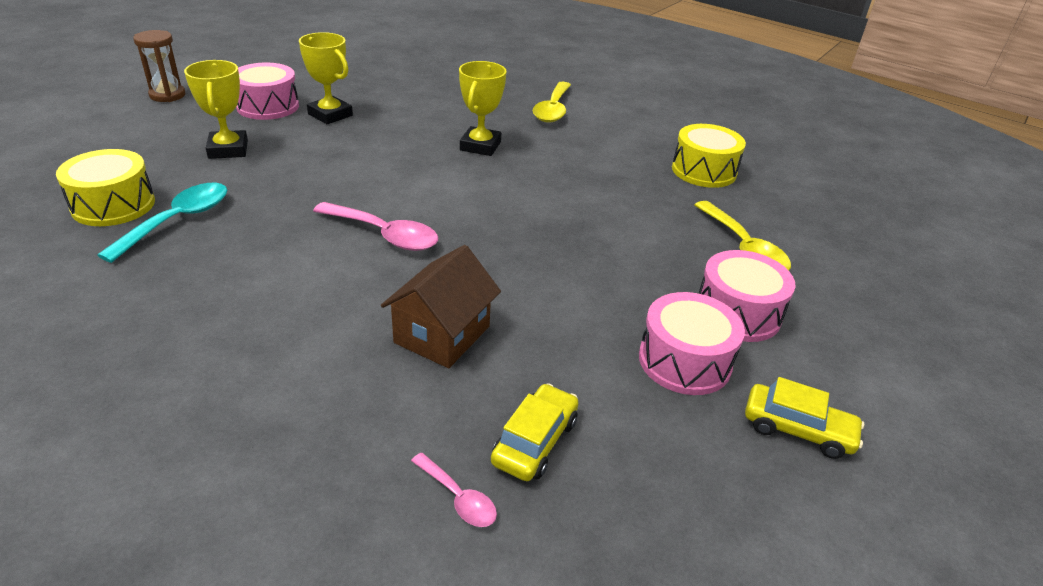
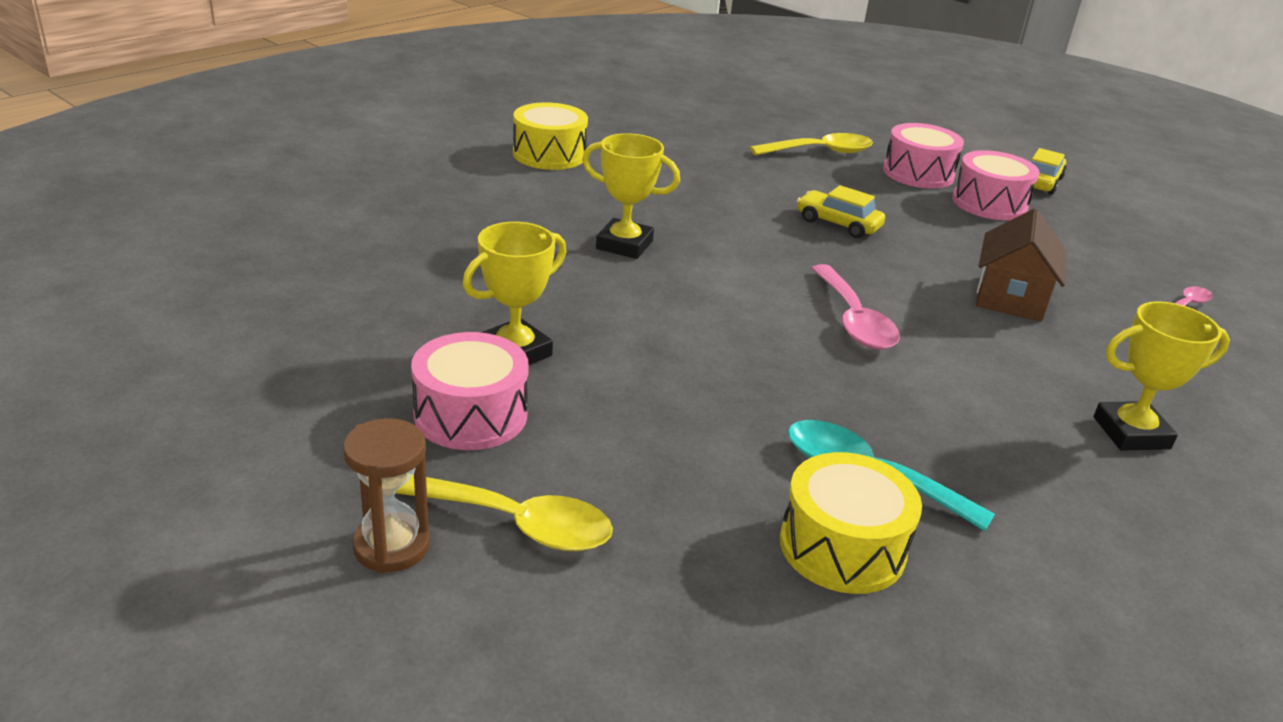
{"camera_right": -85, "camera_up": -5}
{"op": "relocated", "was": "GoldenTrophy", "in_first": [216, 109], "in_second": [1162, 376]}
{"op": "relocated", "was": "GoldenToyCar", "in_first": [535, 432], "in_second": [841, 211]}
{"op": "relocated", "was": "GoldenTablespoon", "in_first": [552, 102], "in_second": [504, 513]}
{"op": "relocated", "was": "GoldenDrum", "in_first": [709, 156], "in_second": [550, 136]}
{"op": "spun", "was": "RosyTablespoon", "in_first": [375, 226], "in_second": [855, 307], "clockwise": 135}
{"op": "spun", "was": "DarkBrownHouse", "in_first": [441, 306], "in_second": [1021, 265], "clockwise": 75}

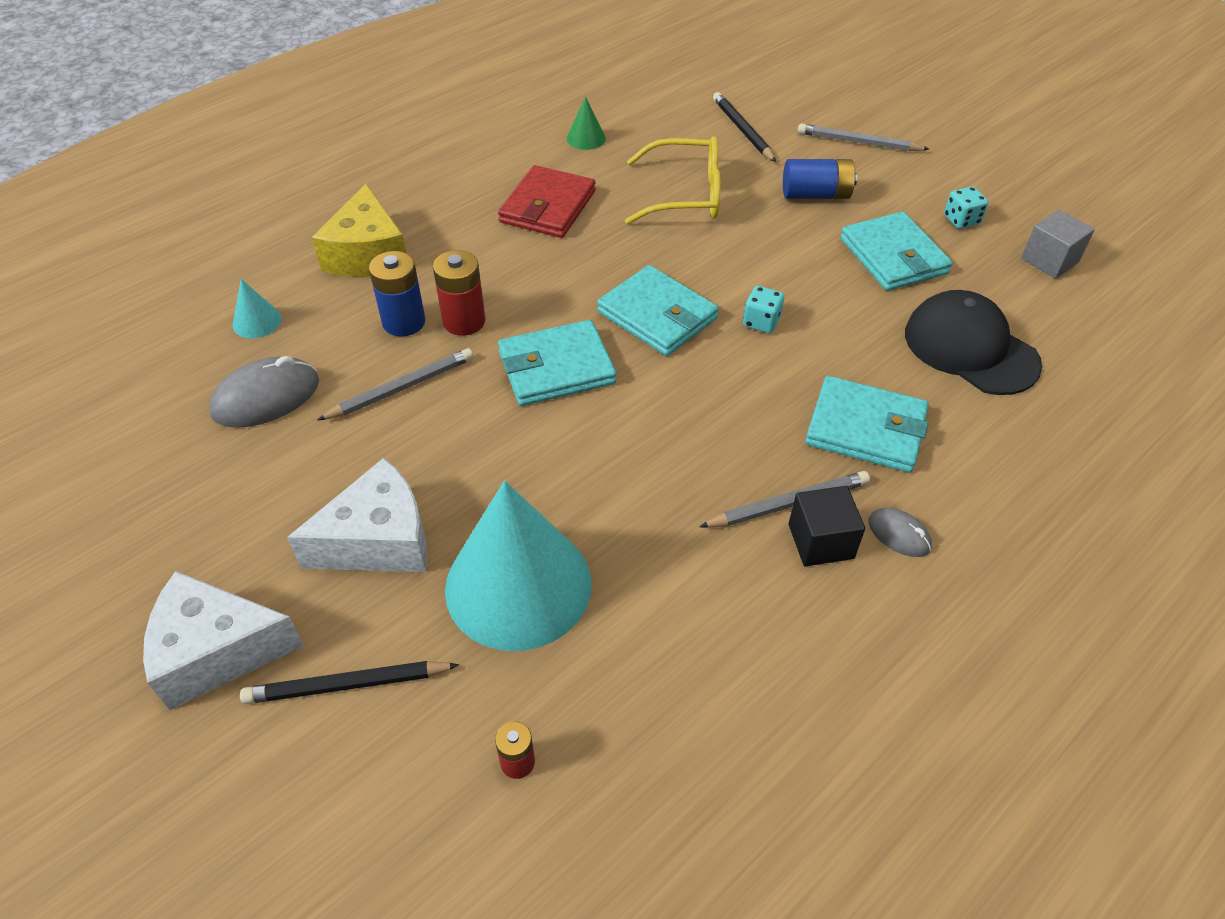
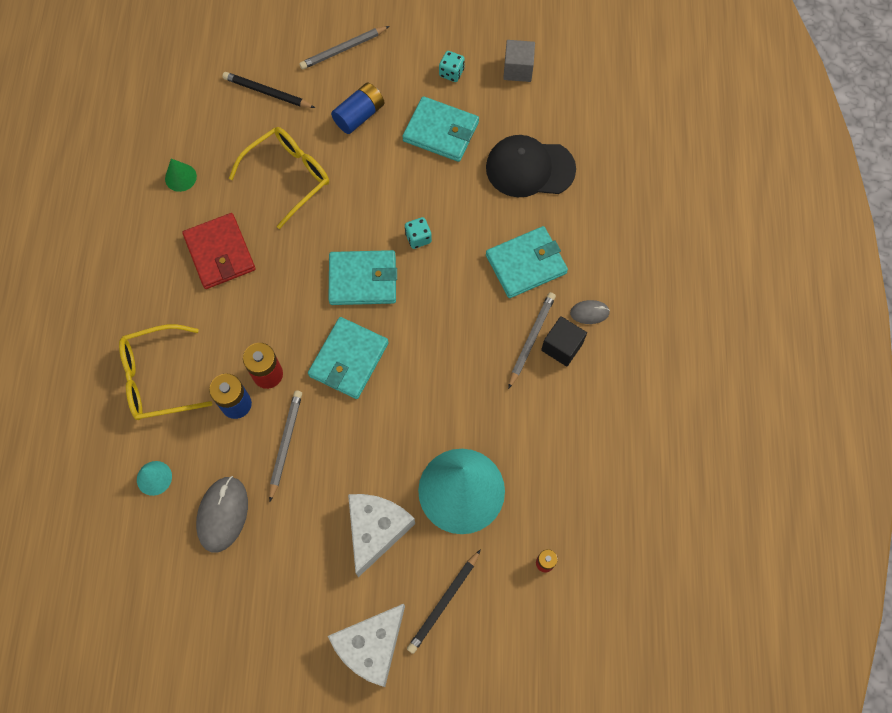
{"camera_right": -45, "camera_up": 20}
{"op": "exchanged", "was": "GoldenPieceOfCheese", "now": "GoldenEyeglasses", "in_first": [359, 230], "in_second": [165, 372]}

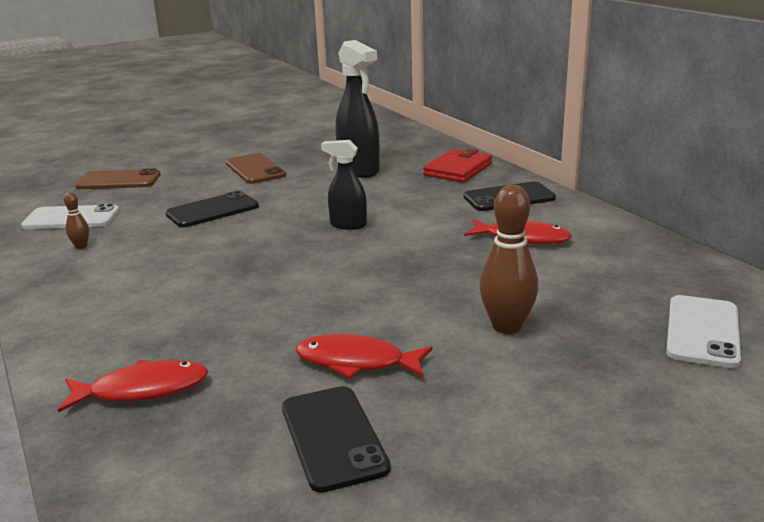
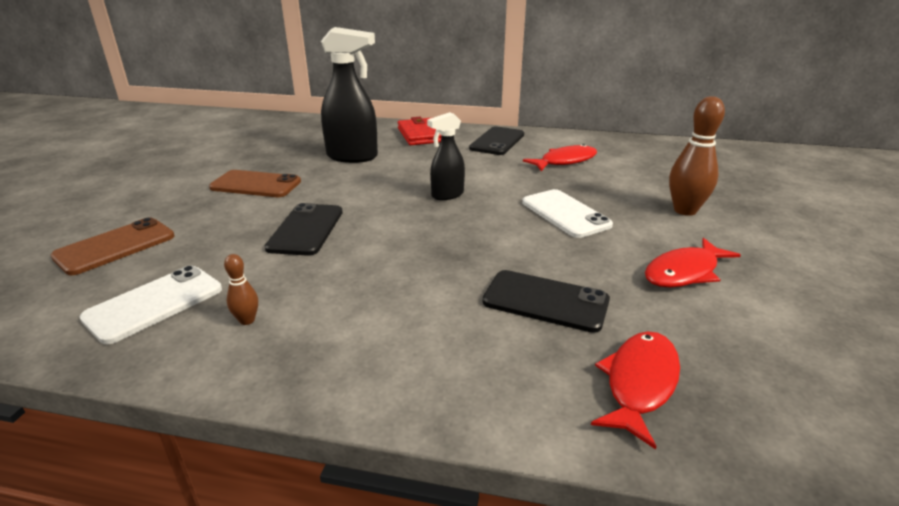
{"camera_right": -50, "camera_up": 5}
{"op": "relocated", "was": "JetBlackPhone", "in_first": [336, 439], "in_second": [546, 301]}
{"op": "relocated", "was": "SnowWhitePhone", "in_first": [703, 331], "in_second": [567, 213]}

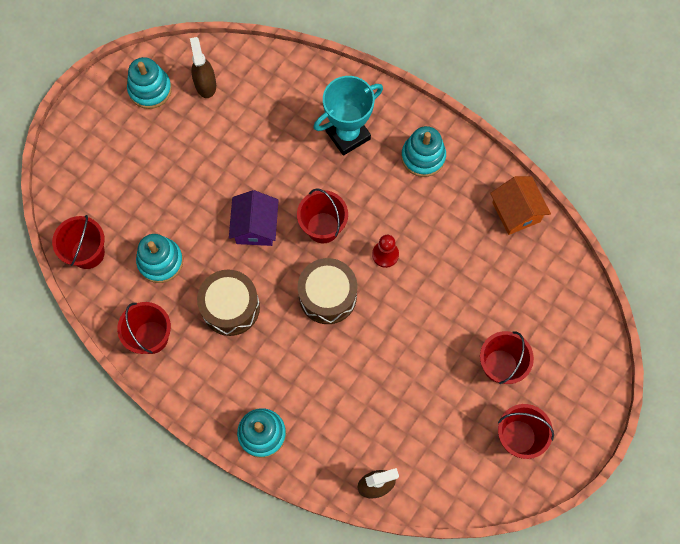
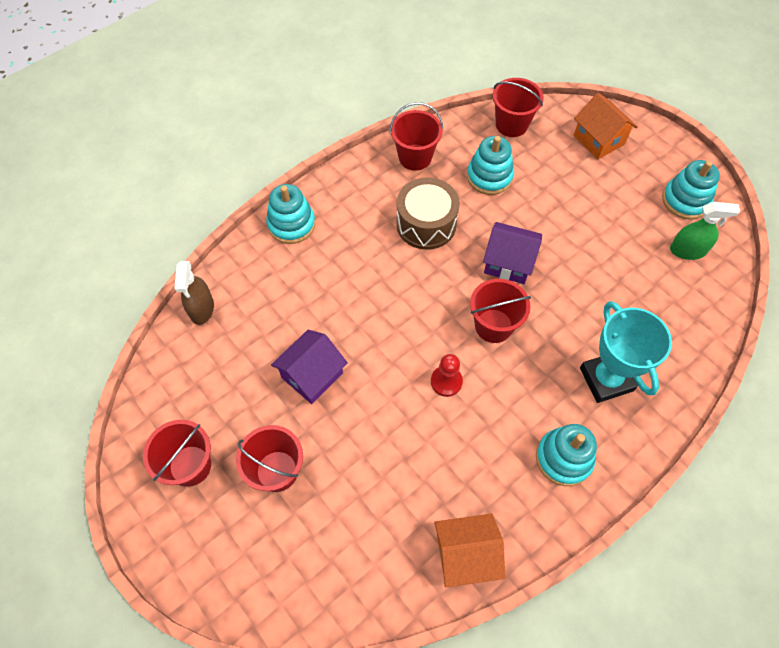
{"camera_right": 105, "camera_up": -10}
{"op": "missing", "was": "DarkBrownDrum", "in_first": [327, 291]}
{"op": "appeared", "now": "PurpleHouse", "in_second": [309, 367]}
{"op": "appeared", "now": "OrangeHouse", "in_second": [606, 126]}
{"op": "colour", "was": "DarkBrownSprayer", "now": "EmeraldSprayer", "in_first": [203, 67], "in_second": [705, 231]}

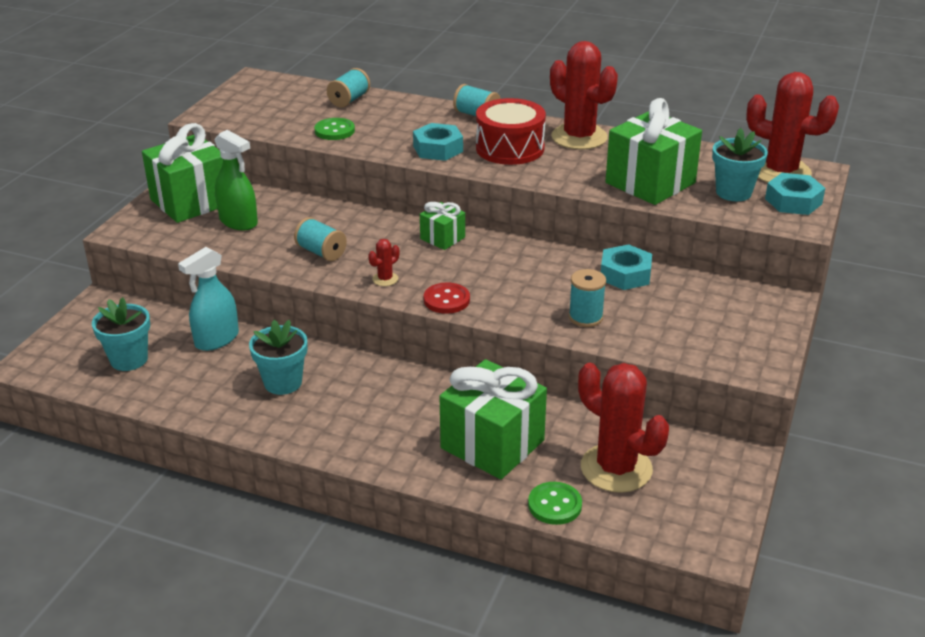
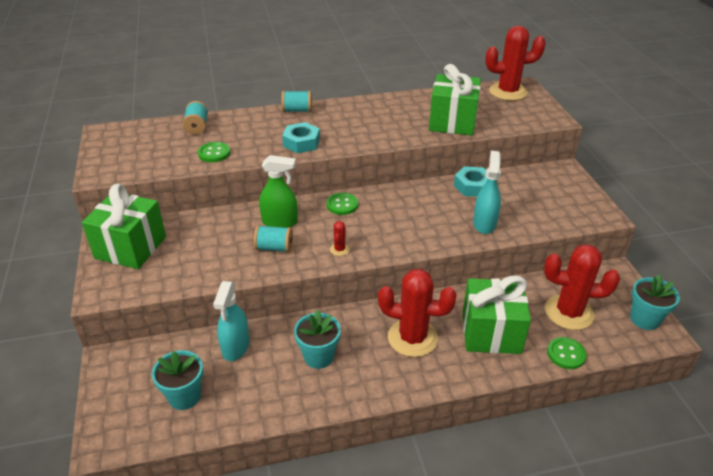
{"camera_right": -35, "camera_up": 5}
{"op": "missing", "was": "RedButton", "in_first": [447, 298]}
{"op": "missing", "was": "RedDrum", "in_first": [511, 131]}
{"op": "missing", "was": "AquaNut", "in_first": [795, 194]}
{"op": "relocated", "was": "EmeraldSprayer", "in_first": [236, 180], "in_second": [278, 191]}
{"op": "relocated", "was": "RedSaguaroCactus", "in_first": [584, 95], "in_second": [417, 313]}
{"op": "relocated", "was": "AquaFlowerPot", "in_first": [740, 164], "in_second": [655, 302]}
{"op": "exchanged", "was": "EmeraldWrappedGift", "now": "EmeraldButton", "in_first": [442, 226], "in_second": [342, 204]}
{"op": "exchanged", "was": "AquaBobbin", "now": "AquaSprayer", "in_first": [587, 298], "in_second": [487, 192]}

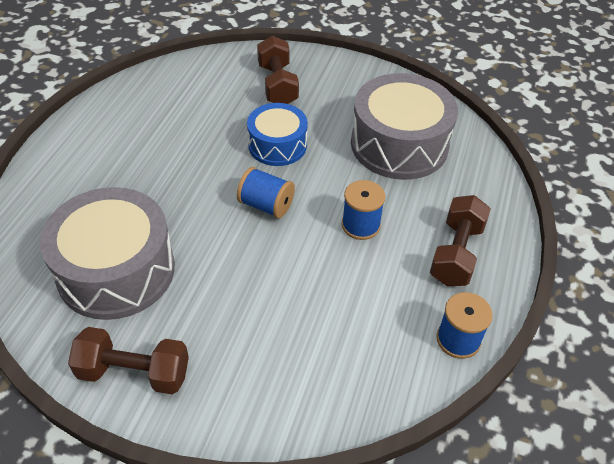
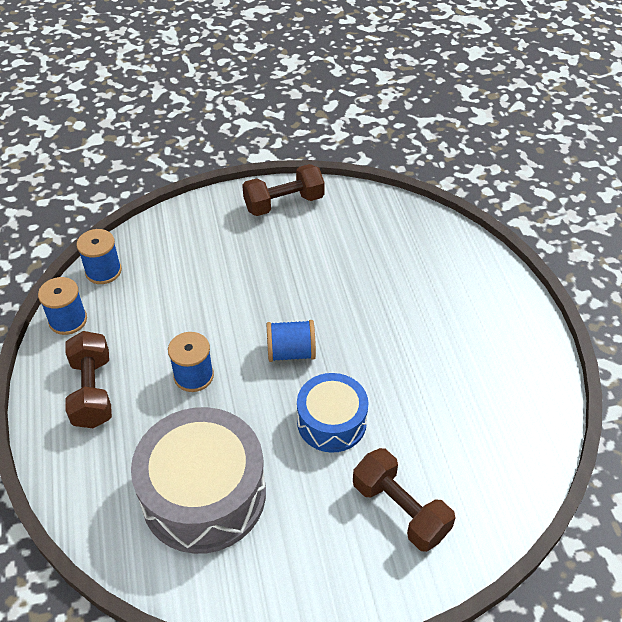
{"camera_right": 150, "camera_up": 0}
{"op": "missing", "was": "GrayDrum", "in_first": [107, 253]}
{"op": "appeared", "now": "CobaltBobbin", "in_second": [99, 256]}

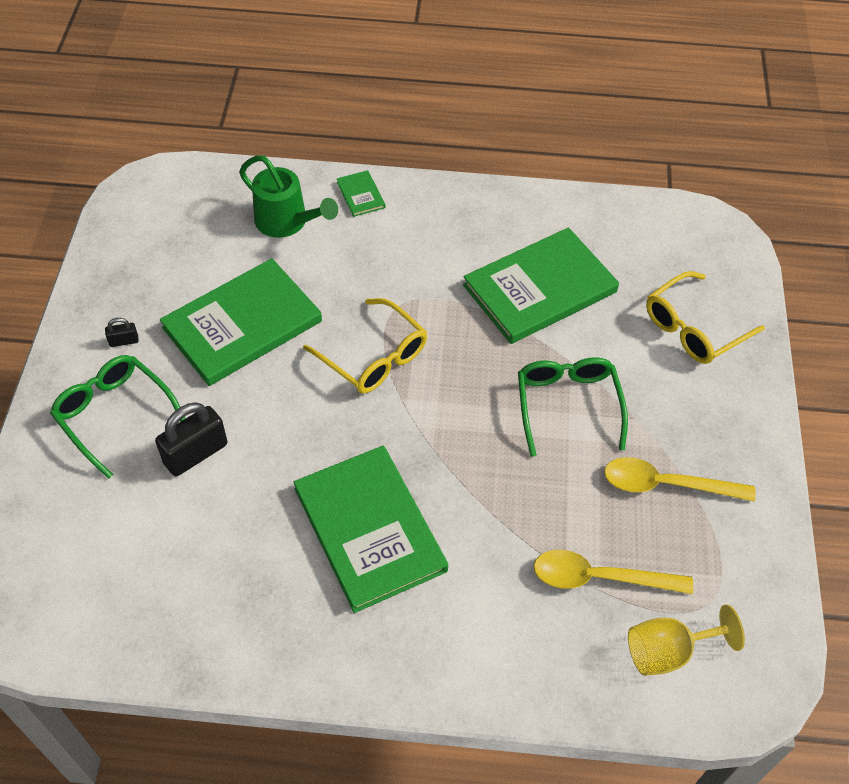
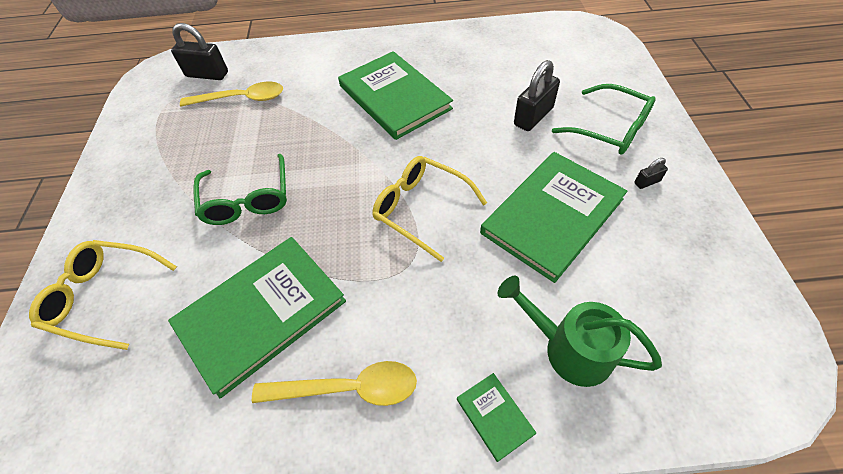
{"camera_right": 175, "camera_up": 0}
{"op": "relocated", "was": "GoldenTablespoon", "in_first": [680, 479], "in_second": [334, 383]}
{"op": "exchanged", "was": "GoldenChalice", "now": "JetBlackLock", "in_first": [686, 640], "in_second": [199, 51]}
{"op": "spun", "was": "GoldenEyeglasses", "in_first": [705, 317], "in_second": [103, 295], "clockwise": -120}

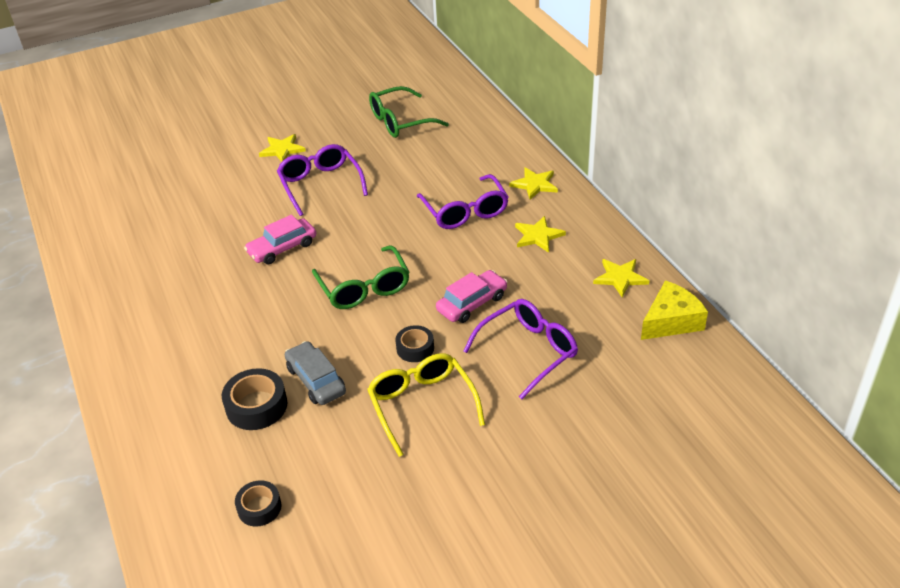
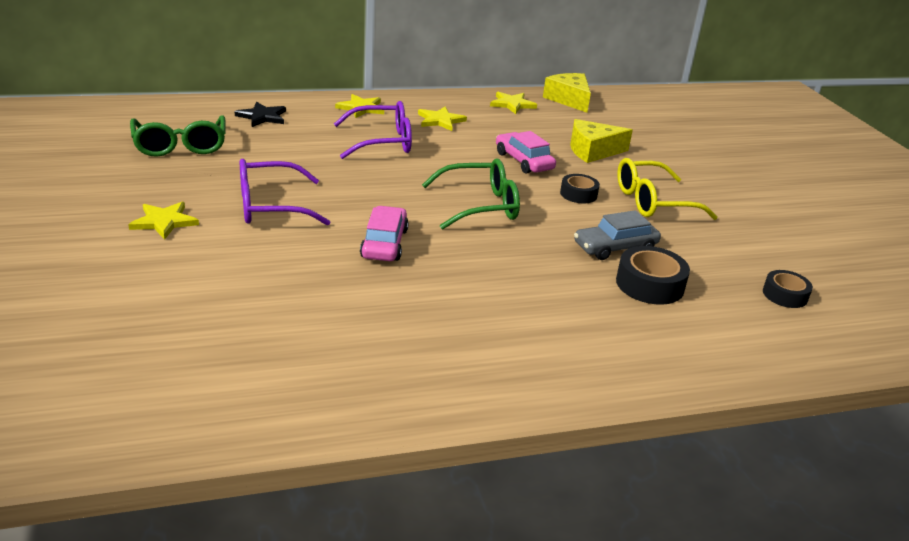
{"camera_right": -85, "camera_up": -10}
{"op": "appeared", "now": "JetBlackFivePointedStar", "in_second": [260, 114]}
{"op": "exchanged", "was": "PurpleEyeglasses", "now": "GoldenPieceOfCheese", "in_first": [520, 349], "in_second": [601, 141]}
{"op": "spun", "was": "RosyToyCar", "in_first": [280, 239], "in_second": [384, 233], "clockwise": -150}

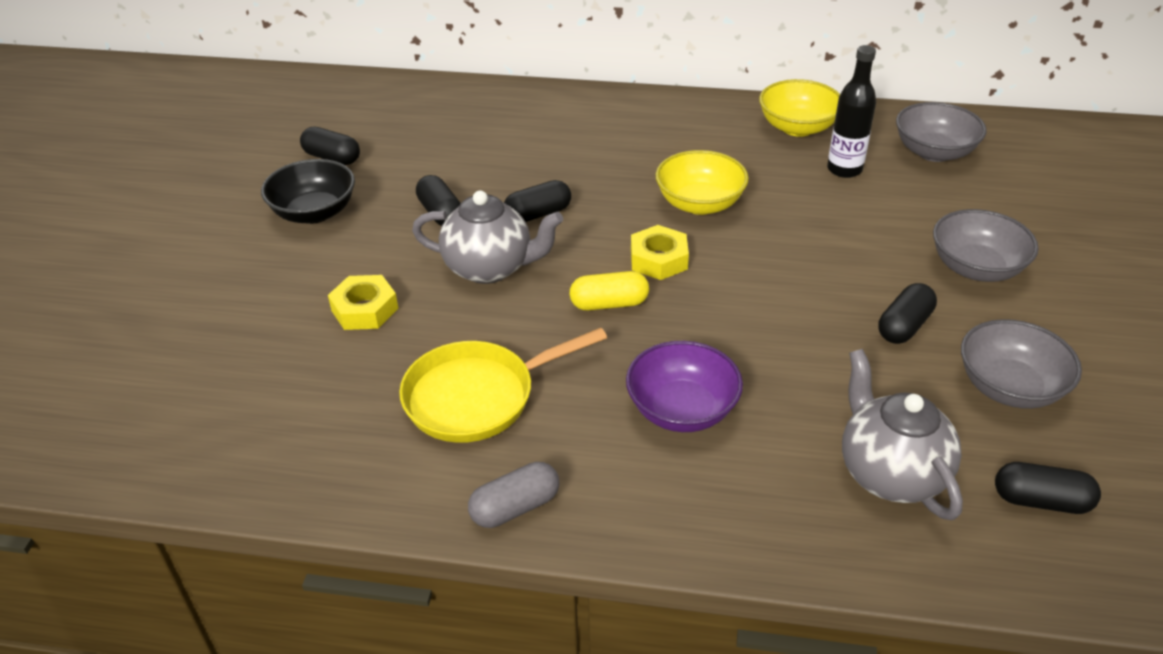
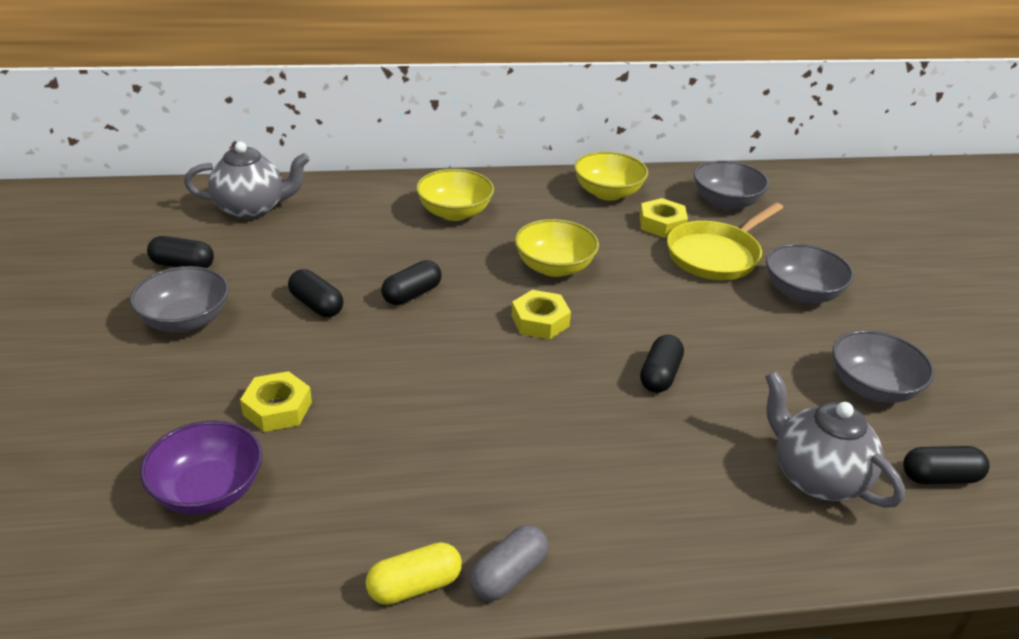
{"camera_right": -20, "camera_up": -5}
{"op": "appeared", "now": "GoldenBowl", "in_second": [455, 195]}
{"op": "relocated", "was": "GoldenPan", "in_first": [503, 385], "in_second": [725, 241]}
{"op": "relocated", "was": "GrayTeapot", "in_first": [487, 237], "in_second": [247, 181]}
{"op": "relocated", "was": "GoldenPill", "in_first": [609, 291], "in_second": [414, 573]}
{"op": "relocated", "was": "PurpleBowl", "in_first": [684, 386], "in_second": [201, 467]}
{"op": "relocated", "was": "JetBlackPill", "in_first": [907, 313], "in_second": [662, 364]}
{"op": "exchanged", "was": "JetBlackBottle", "now": "GoldenNut", "in_first": [851, 111], "in_second": [663, 218]}
{"op": "colour", "was": "JetBlackBowl", "now": "GrayBowl", "in_first": [308, 191], "in_second": [179, 299]}

